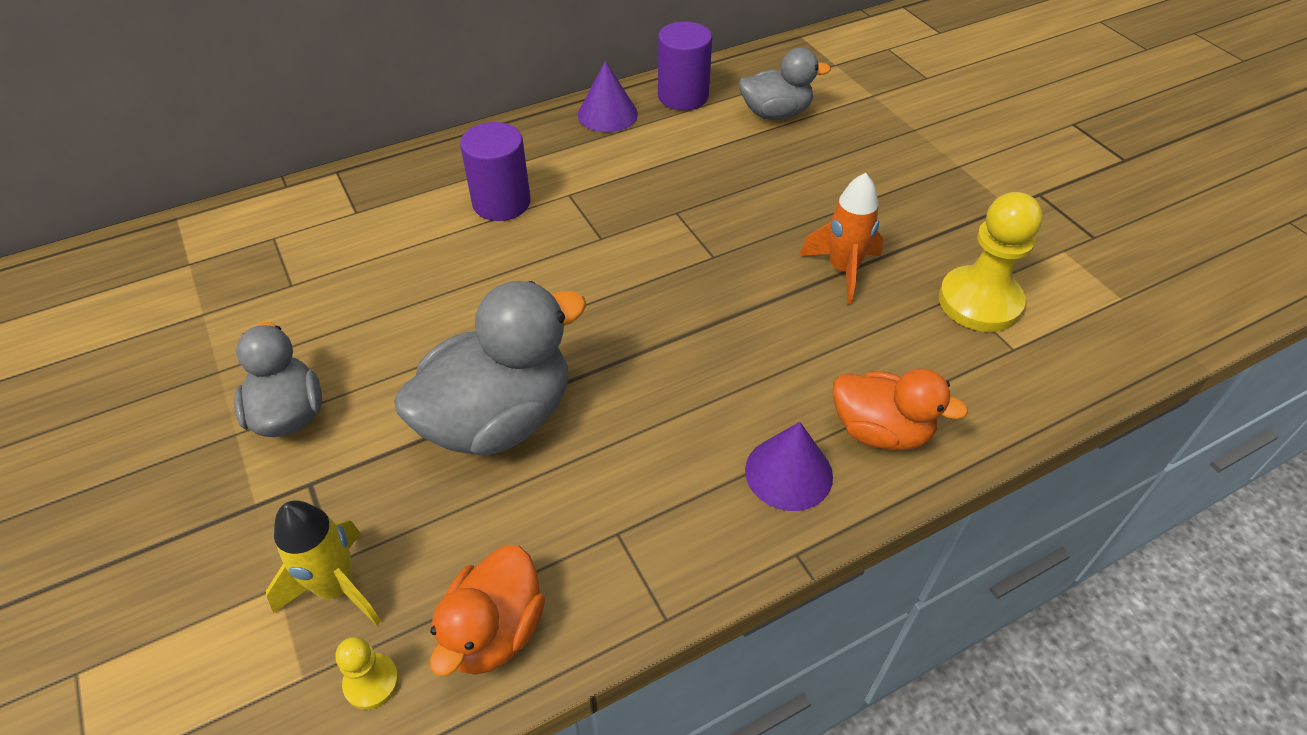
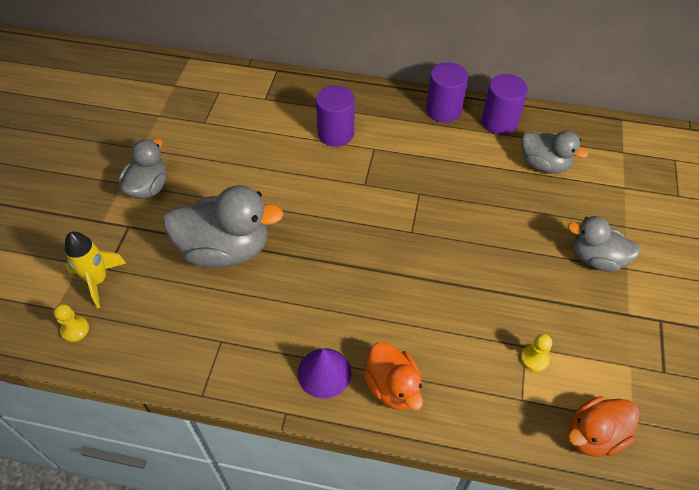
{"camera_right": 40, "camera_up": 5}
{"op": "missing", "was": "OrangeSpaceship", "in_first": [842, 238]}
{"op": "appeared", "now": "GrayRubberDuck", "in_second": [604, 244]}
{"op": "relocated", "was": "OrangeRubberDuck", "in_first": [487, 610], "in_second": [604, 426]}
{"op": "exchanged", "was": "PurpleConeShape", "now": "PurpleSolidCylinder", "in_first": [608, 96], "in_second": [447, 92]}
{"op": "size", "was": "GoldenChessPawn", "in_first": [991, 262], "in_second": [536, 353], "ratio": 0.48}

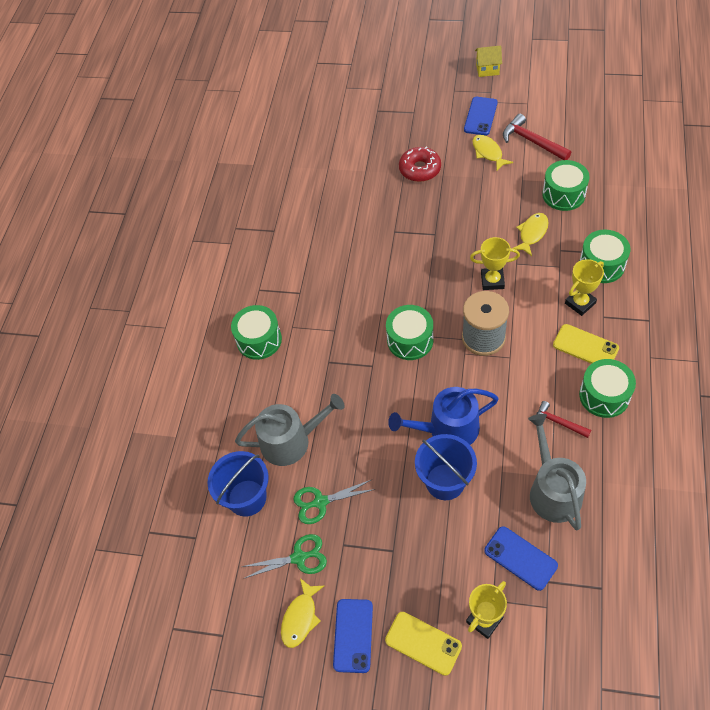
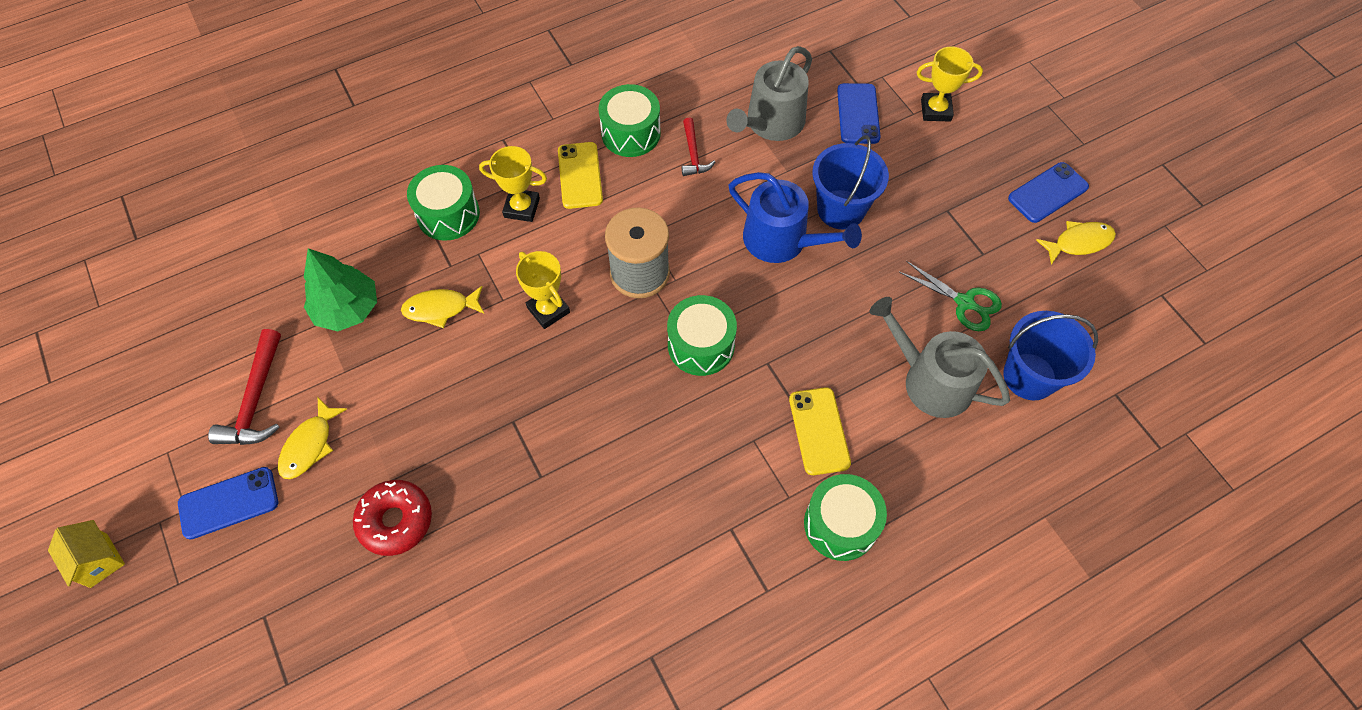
{"camera_right": -135, "camera_up": 5}
{"op": "missing", "was": "EmeraldScissors", "in_first": [284, 556]}
{"op": "relocated", "was": "GoldenPhone", "in_first": [423, 644], "in_second": [820, 431]}
{"op": "exchanged", "was": "EmeraldDrum", "now": "EmeraldTree", "in_first": [565, 185], "in_second": [340, 289]}

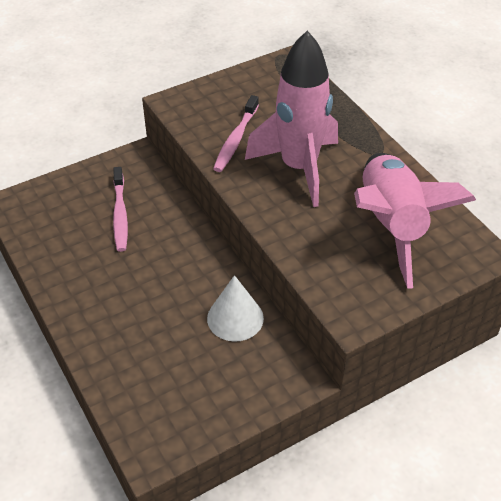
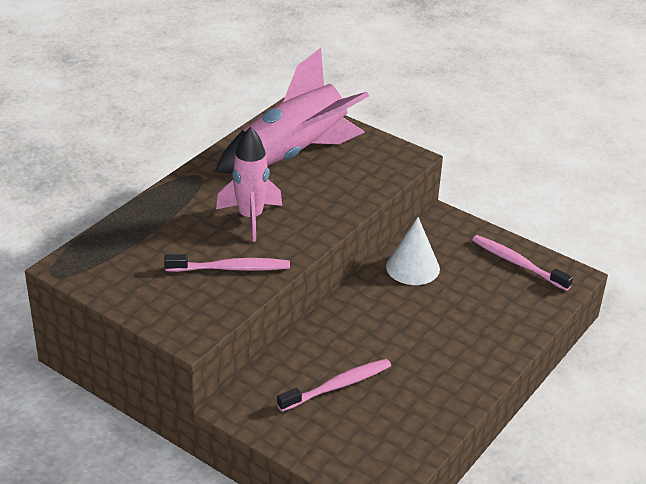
{"camera_right": -115, "camera_up": -10}
{"op": "appeared", "now": "RosyToothbrush", "in_second": [522, 263]}
{"op": "size", "was": "RosySpaceship", "in_first": [291, 119], "in_second": [249, 184], "ratio": 0.64}

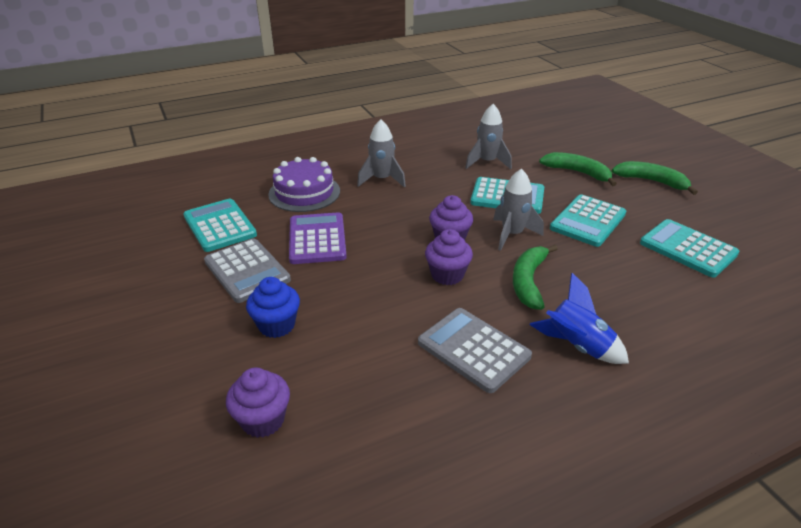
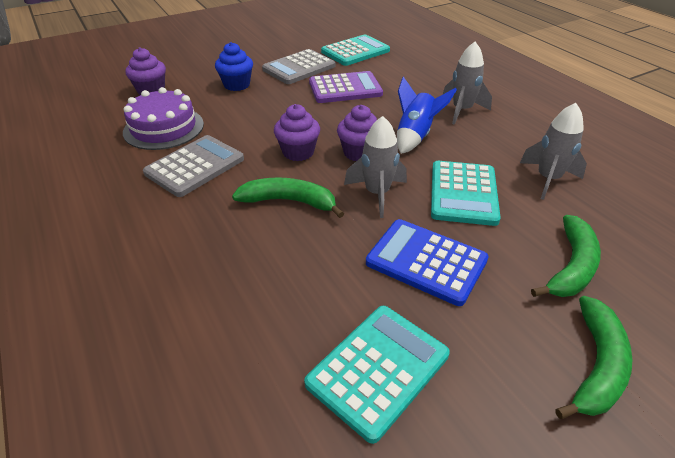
{"camera_right": 85, "camera_up": 5}
{"op": "relocated", "was": "PurpleLayerCake", "in_first": [304, 184], "in_second": [163, 118]}
{"op": "relocated", "was": "CobaltSpaceship", "in_first": [579, 318], "in_second": [427, 115]}
{"op": "colour", "was": "AquaPocketCalculator", "now": "CobaltPocketCalculator", "in_first": [588, 220], "in_second": [427, 262]}

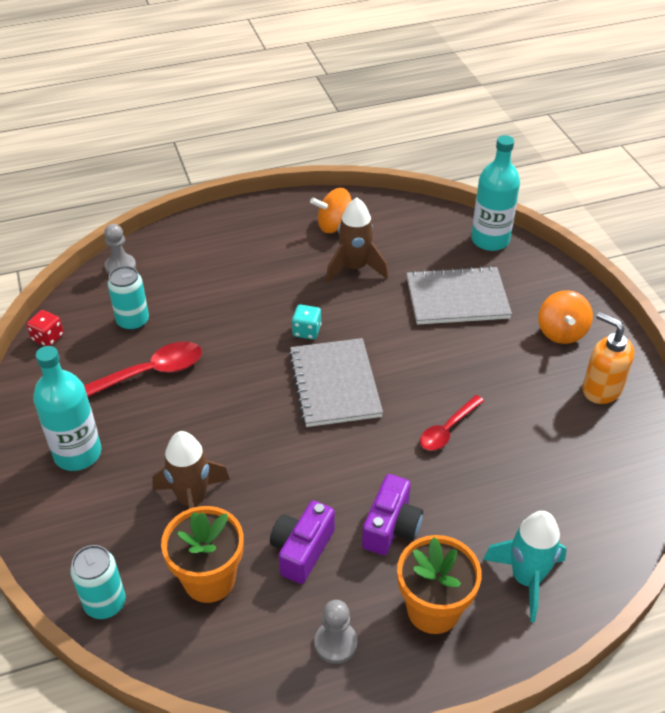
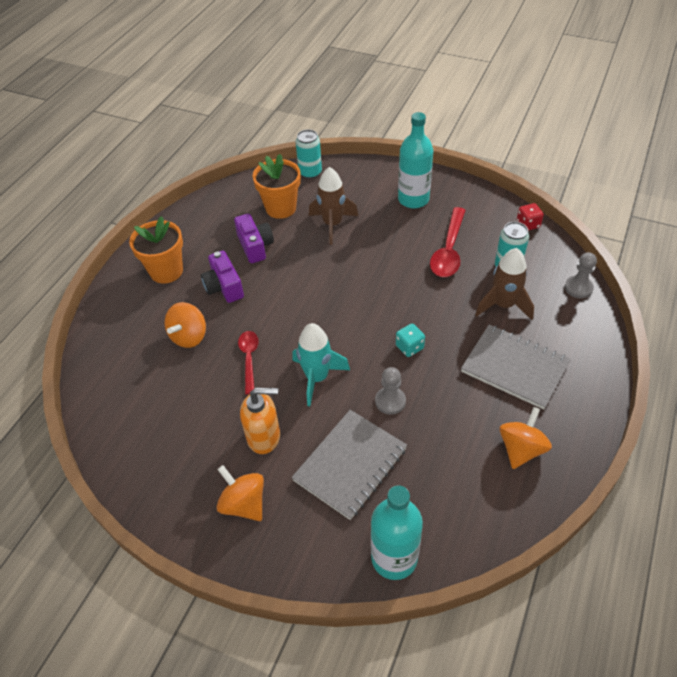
{"camera_right": 135, "camera_up": 5}
{"op": "appeared", "now": "OrangeSpinningTop", "in_second": [185, 325]}
{"op": "relocated", "was": "GrayNotepad", "in_first": [336, 382], "in_second": [516, 367]}
{"op": "relocated", "was": "GrayChessPawn", "in_first": [336, 632], "in_second": [390, 391]}
{"op": "relocated", "was": "DarkBrownSpaceship", "in_first": [357, 240], "in_second": [504, 284]}
{"op": "relocated", "was": "AquaSpaceship", "in_first": [525, 566], "in_second": [321, 364]}
{"op": "relocated", "was": "OrangeSoapPump", "in_first": [608, 358], "in_second": [260, 420]}

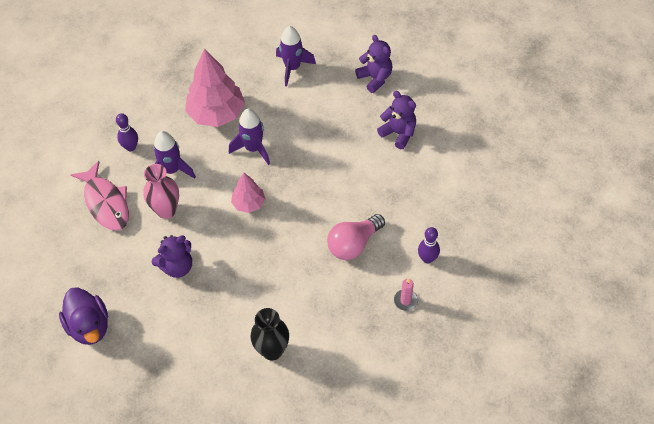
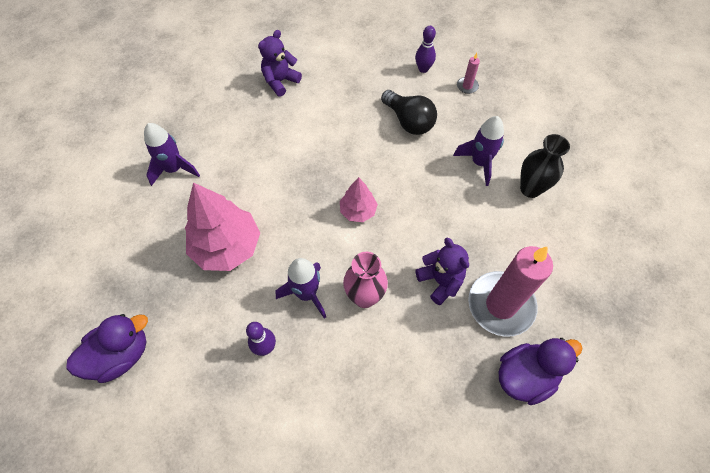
{"camera_right": -90, "camera_up": 5}
{"op": "missing", "was": "RosyFish", "in_first": [100, 196]}
{"op": "missing", "was": "PurpleStuffedBear", "in_first": [373, 64]}
{"op": "appeared", "now": "PurpleRubberDuck", "in_second": [107, 348]}
{"op": "appeared", "now": "RosyWaxCandle", "in_second": [510, 291]}
{"op": "relocated", "was": "PurpleSpaceship", "in_first": [249, 137], "in_second": [478, 151]}
{"op": "colour", "was": "RosyBulb", "now": "JetBlackBulb", "in_first": [356, 237], "in_second": [409, 112]}

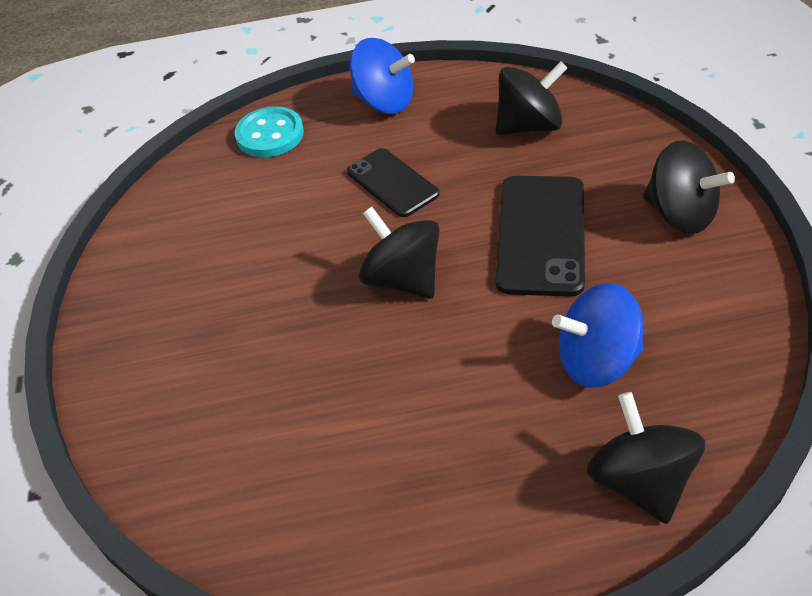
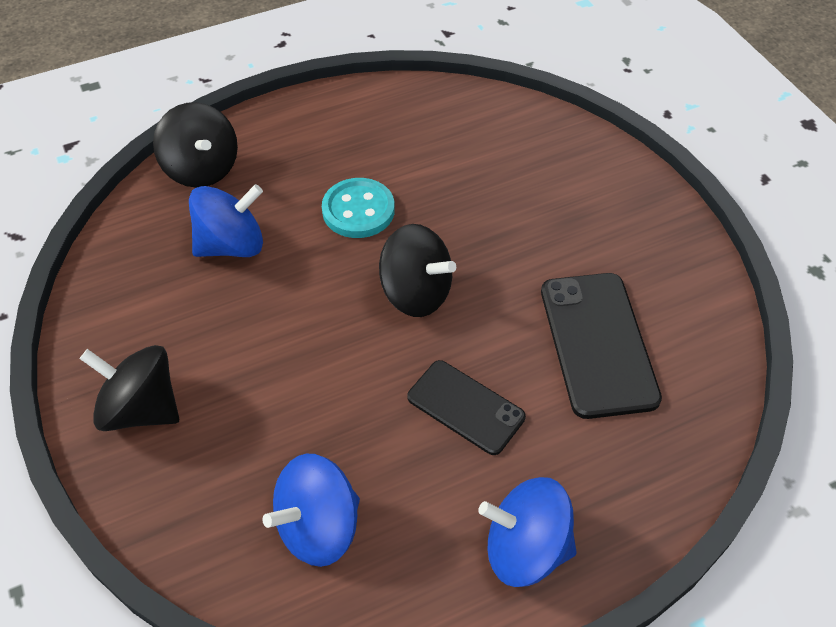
{"camera_right": 160, "camera_up": 5}
{"op": "relocated", "was": "AquaButton", "in_first": [269, 131], "in_second": [358, 208]}
{"op": "relocated", "was": "JetBlackPhone", "in_first": [540, 236], "in_second": [601, 346]}
{"op": "colour", "was": "JetBlackSpinningTop", "now": "CobaltSpinningTop", "in_first": [531, 98], "in_second": [311, 510]}

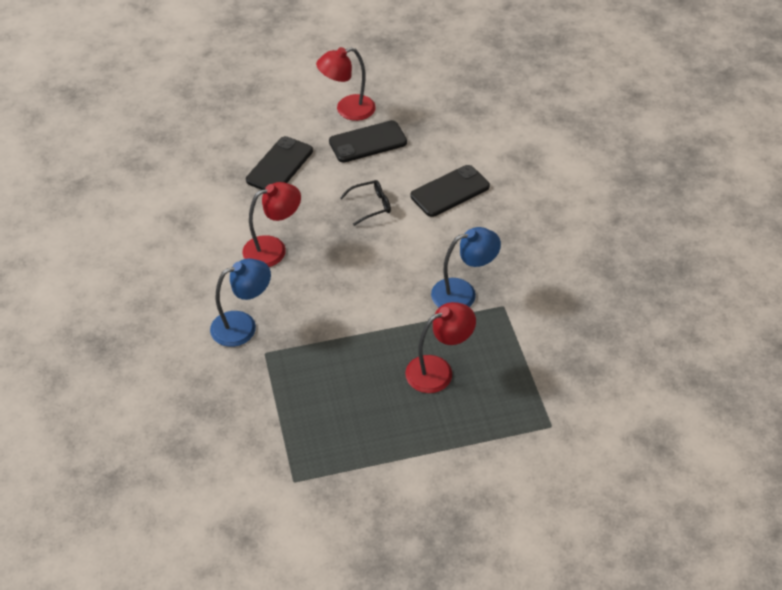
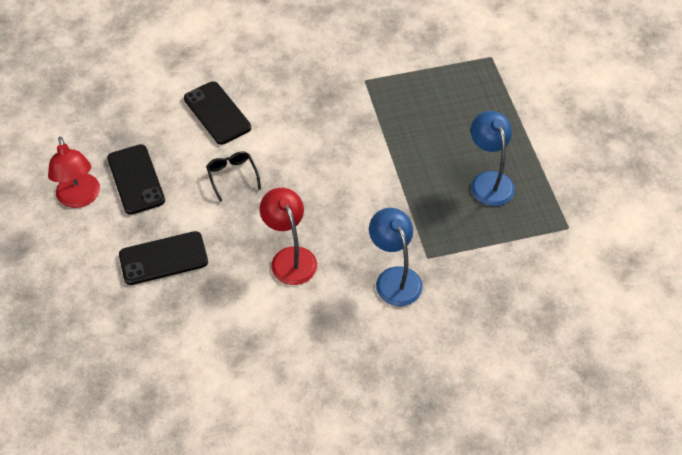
{"camera_right": -90, "camera_up": 5}
{"op": "missing", "was": "RedReadingLamp", "in_first": [440, 347]}
{"op": "relocated", "was": "CobaltReadingLamp", "in_first": [466, 267], "in_second": [493, 158]}
{"op": "spun", "was": "JetBlackPhone", "in_first": [279, 163], "in_second": [163, 258], "clockwise": -45}

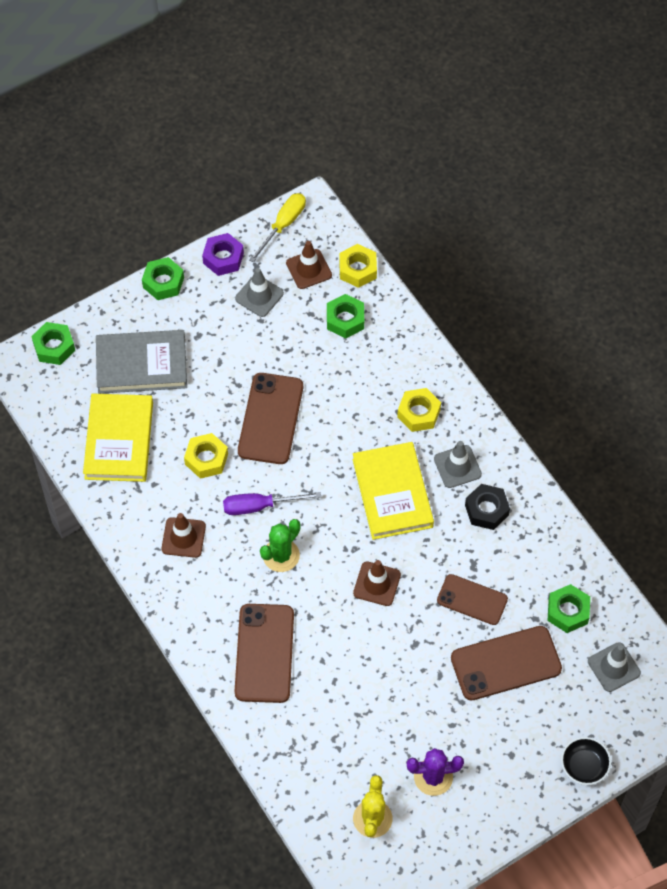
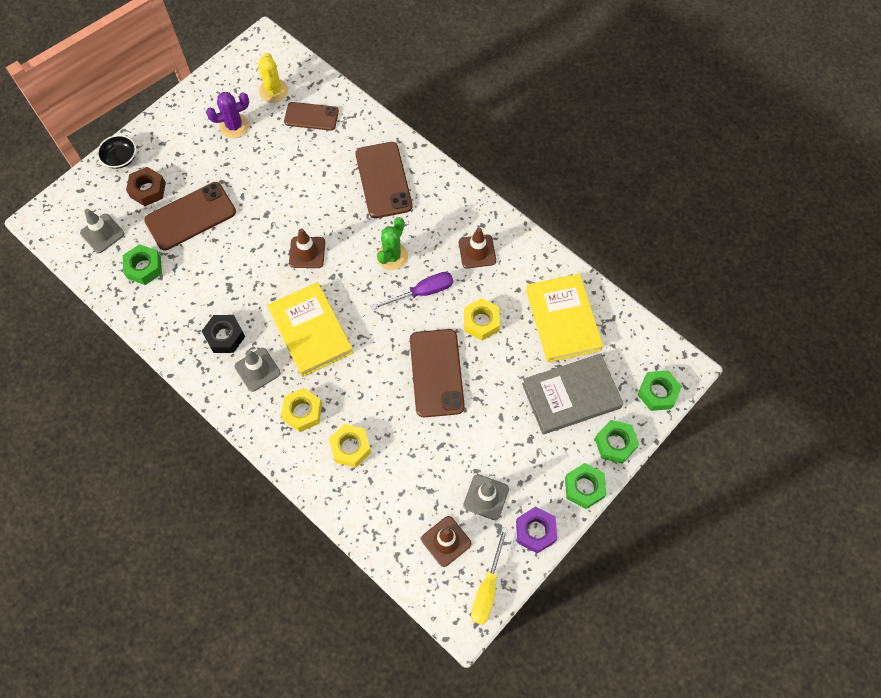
{"camera_right": 165, "camera_up": 5}
{"op": "appeared", "now": "DarkBrownNut", "in_second": [146, 186]}
{"op": "relocated", "was": "EmeraldNut", "in_first": [345, 316], "in_second": [617, 442]}
{"op": "relocated", "was": "GoldenNut", "in_first": [358, 266], "in_second": [350, 445]}
{"op": "relocated", "was": "DarkBrownPhone", "in_first": [472, 599], "in_second": [311, 116]}

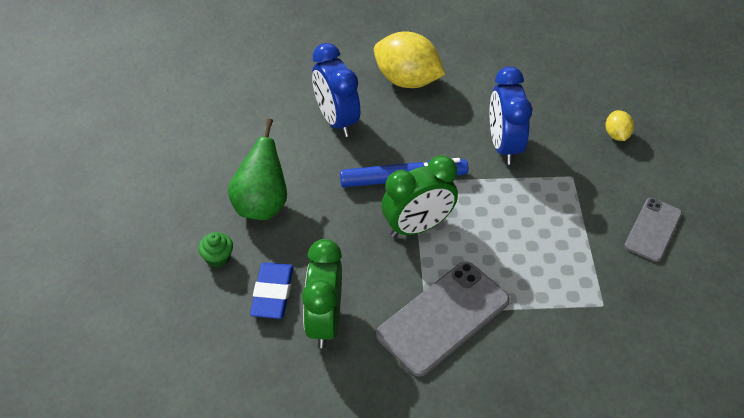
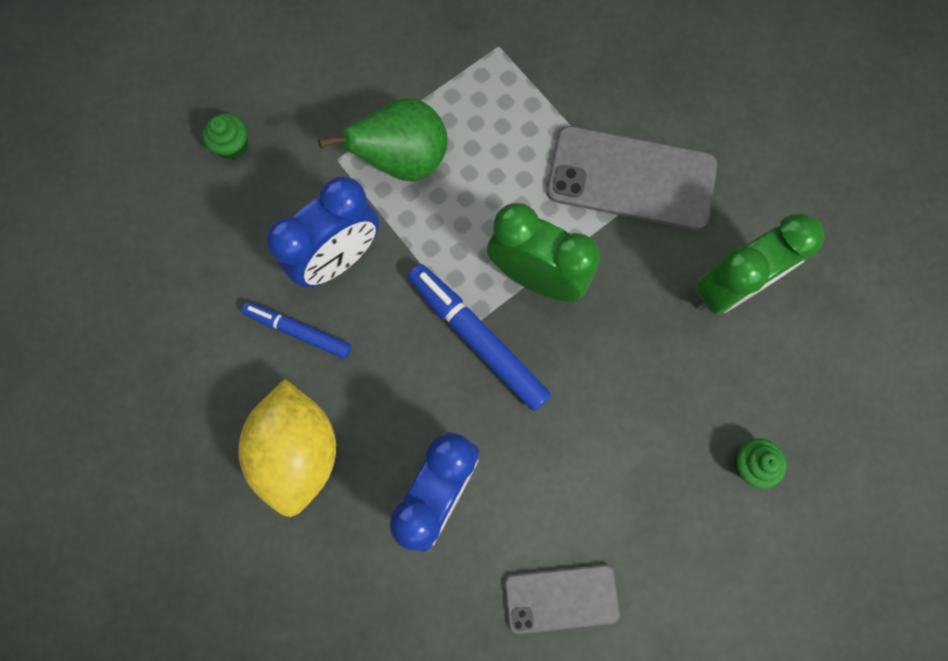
{"camera_right": -125, "camera_up": 25}
{"op": "missing", "was": "CobaltGumEraser", "in_first": [271, 290]}
{"op": "appeared", "now": "CobaltMarker", "in_second": [297, 330]}
{"op": "relocated", "was": "EmeraldPearFruit", "in_first": [257, 169], "in_second": [383, 139]}
{"op": "relocated", "was": "GrayPhone", "in_first": [653, 230], "in_second": [562, 599]}
{"op": "exchanged", "was": "GoldenCitrusFruit", "now": "EmeraldCupcake", "in_first": [620, 125], "in_second": [225, 136]}

